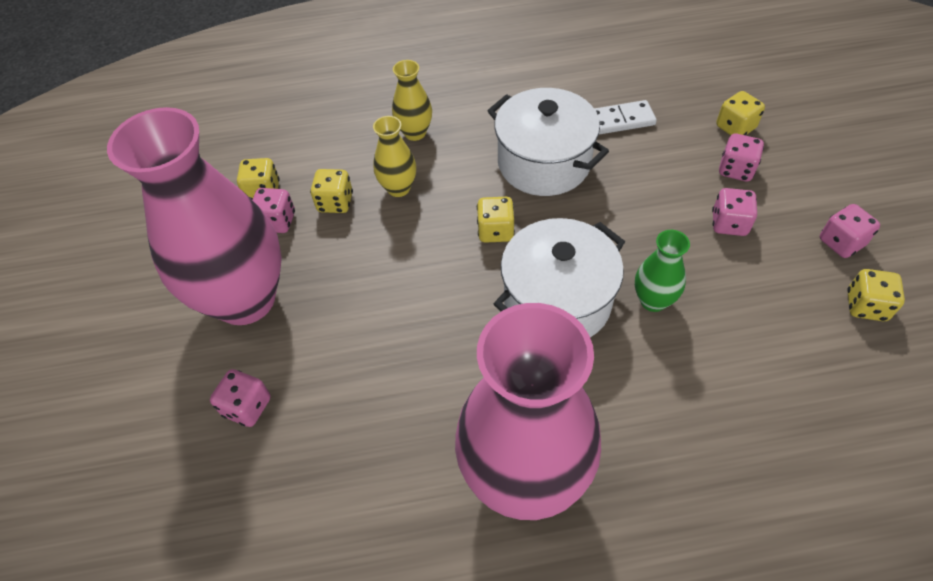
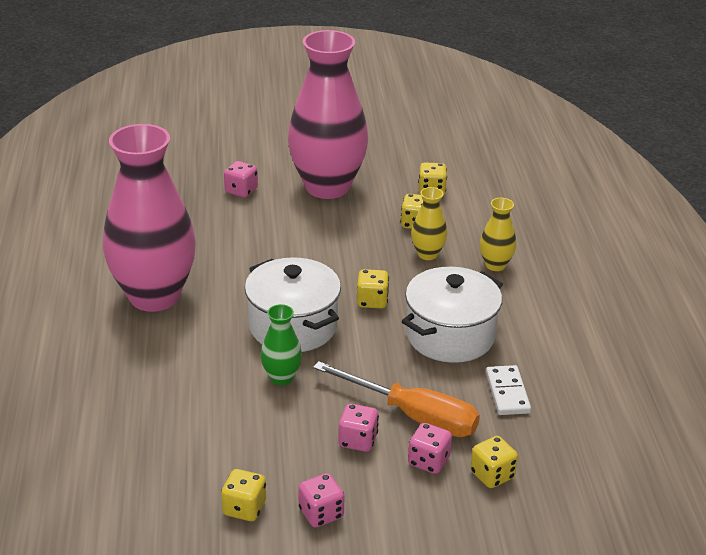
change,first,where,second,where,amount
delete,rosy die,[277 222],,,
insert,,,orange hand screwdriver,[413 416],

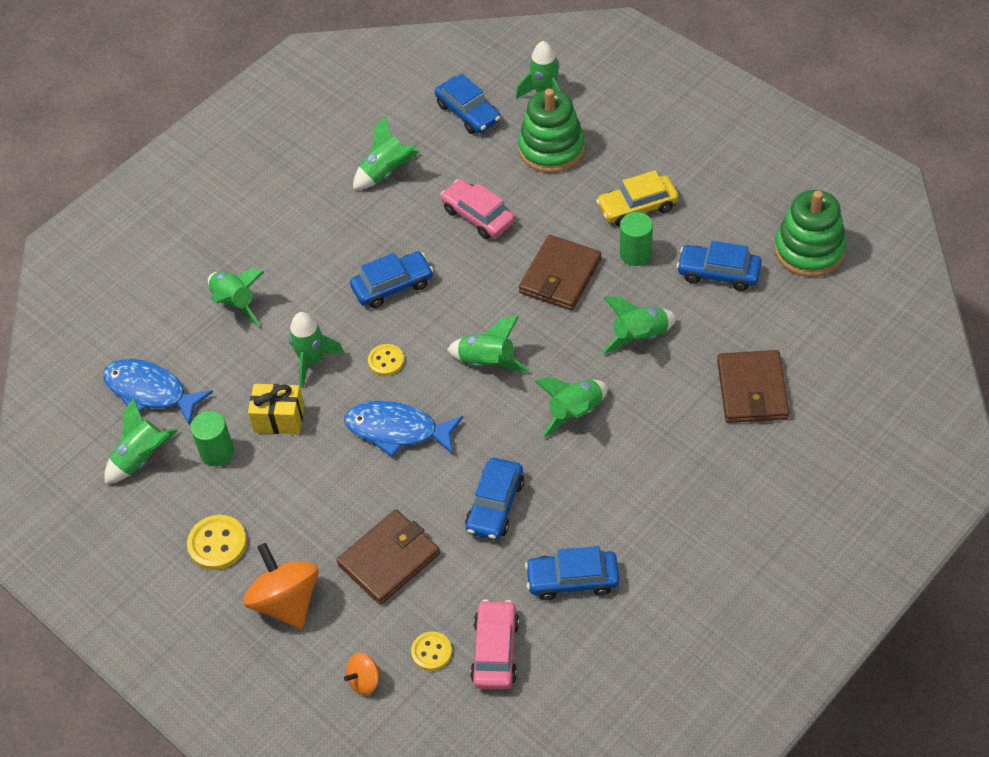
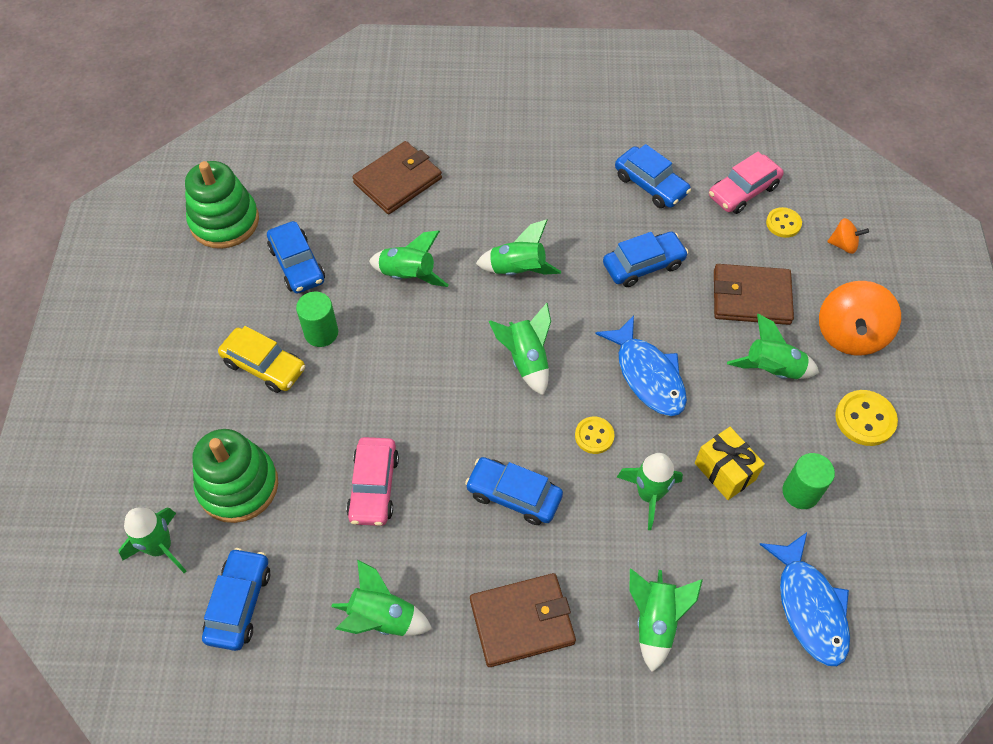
change,first,where,second,where,amount
move,leaf-green rocket,[142 458],,[771 370],
move,dark brown billfold,[560 276],,[522 621],

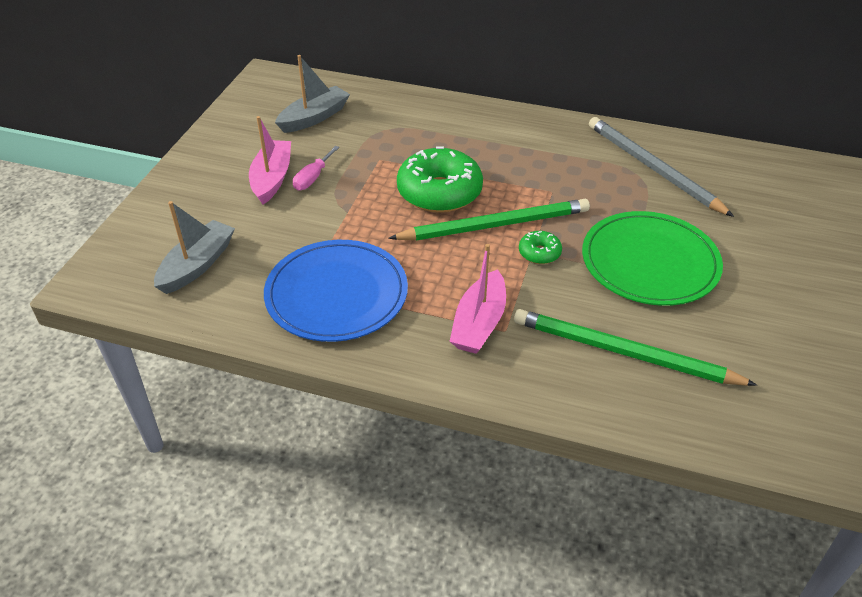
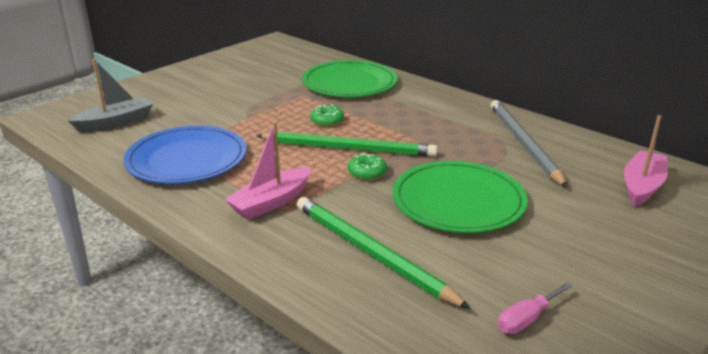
change,first,where,second,where,amount
move,rosy toy boat,[272 178],,[642 186],
delete,gray toy boat,[314 117],,,
move,rosy hand screwdriver,[313 178],,[527 319],
resize,leaf-green glazed donut,[439 192],,[327 121],x0.46
insert,,,leaf-green dinner plate,[349 83],

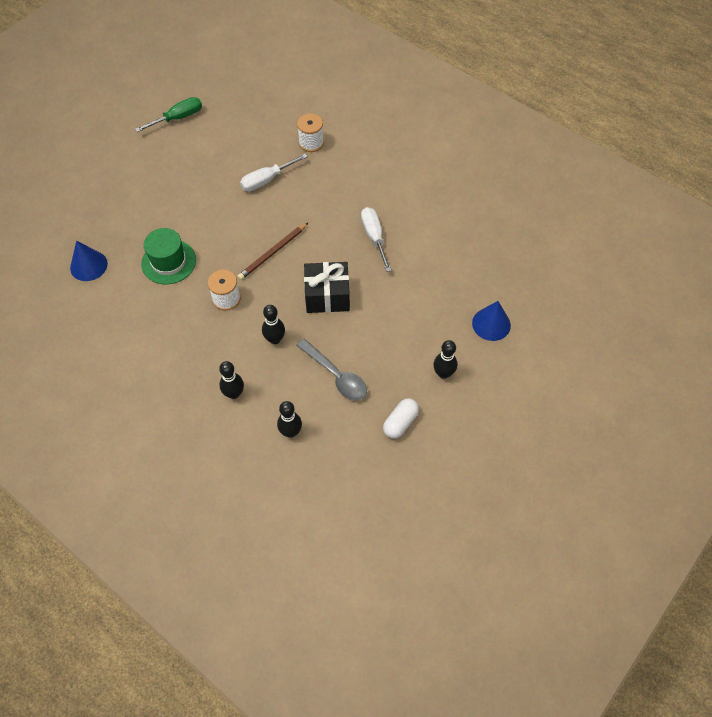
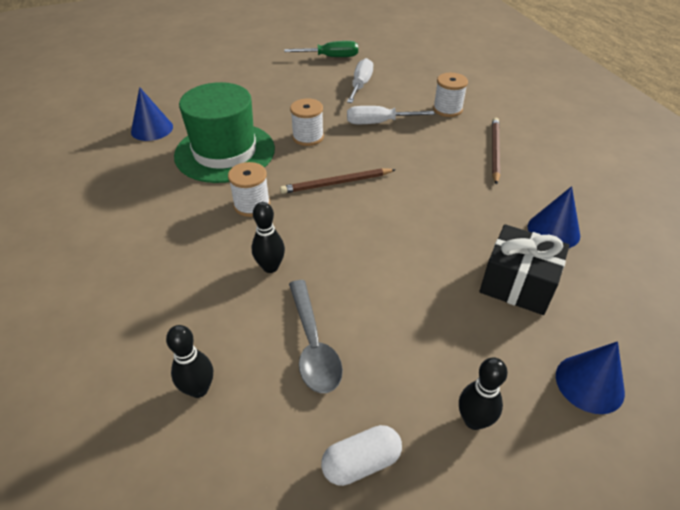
change,first,where,second,where,amount
resize,leaf-green hat,[168 262],,[225 152],x1.55
delete,black bowling pin,[234 393],,,
move,black gift,[327 296],,[517 284],
move,pure white hand screwdriver,[374 237],,[360 85],
insert,,,pure white bobbin,[308 137],
insert,,,dark brown lead pencil,[494 151],
insert,,,cobalt cone,[553 231],

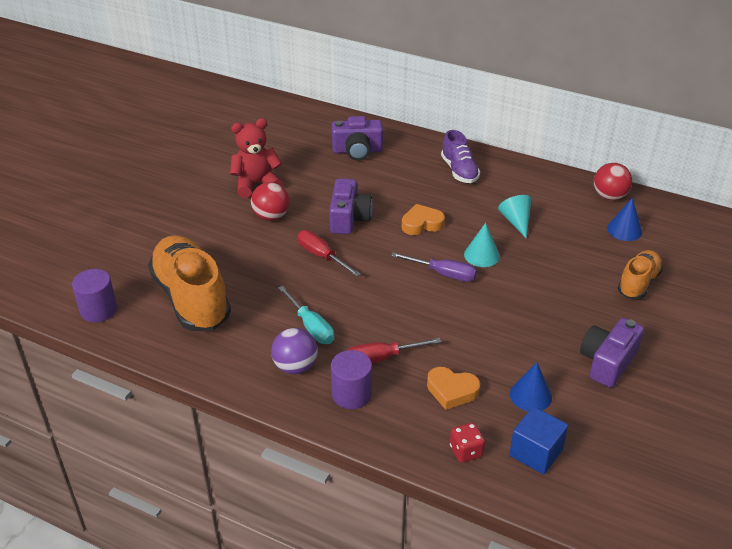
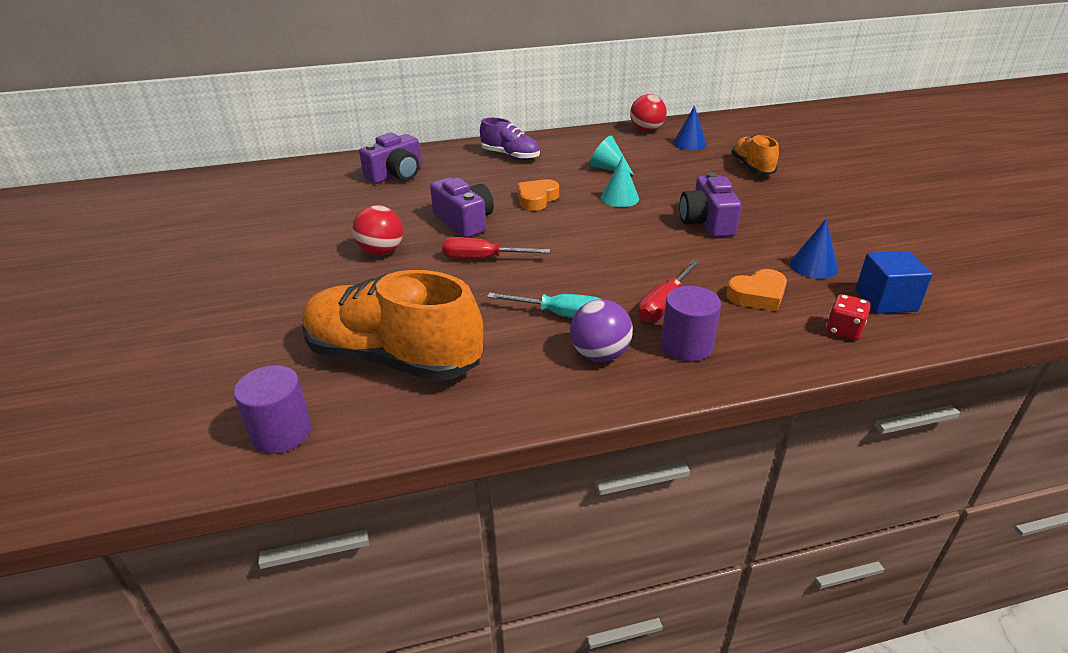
change,first,where,second,where,amount
delete,crimson stuffed bear,[256 184],,,
delete,violet hand screwdriver,[443 274],,,
move,violet camera,[607 362],,[707 222],

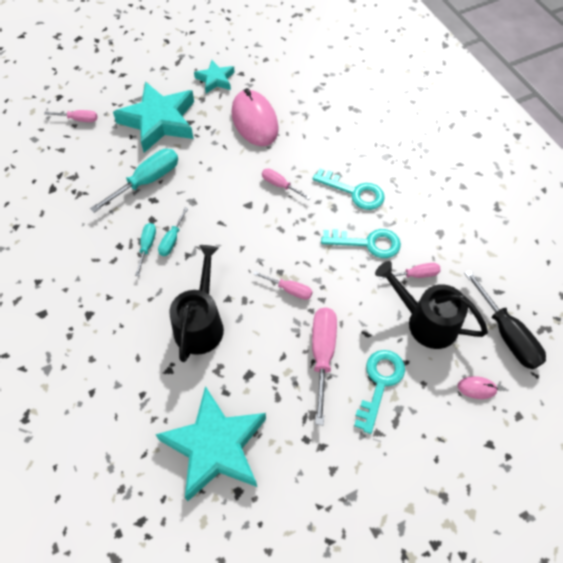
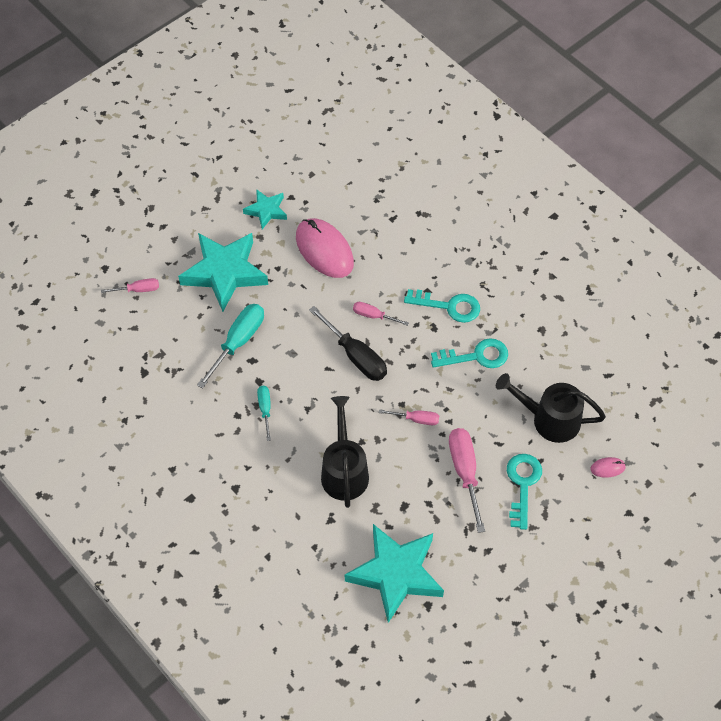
change,first,where,second,where,amount
delete,teal hand screwdriver,[172 240],,,
delete,rosy hand screwdriver,[415 275],,,
move,black hand screwdriver,[506 334],,[355 356],

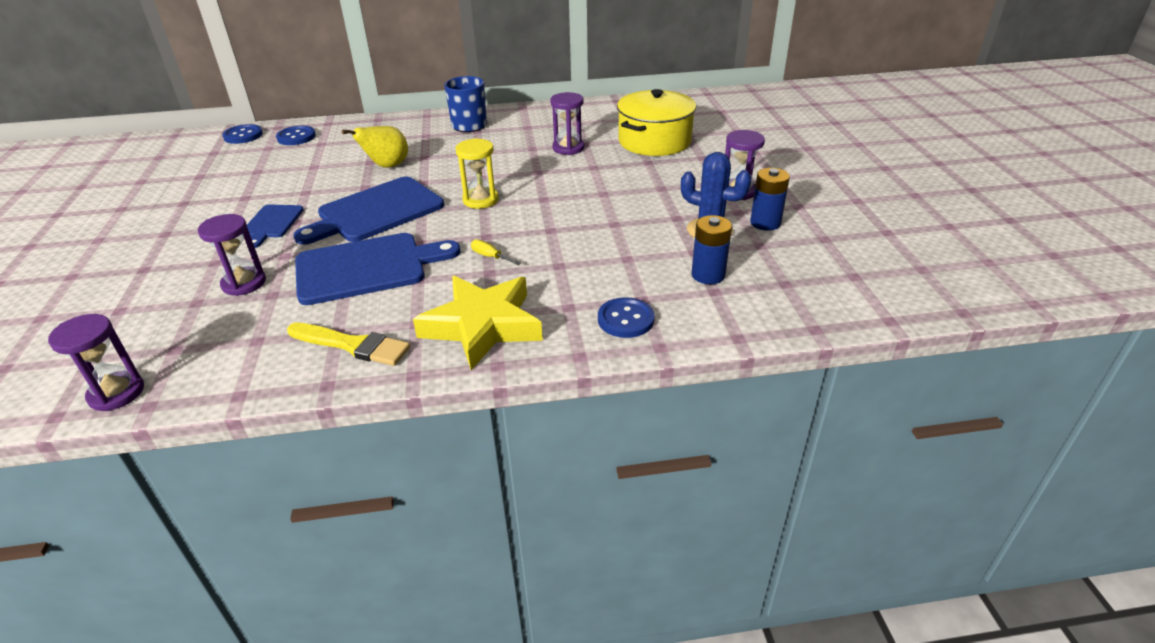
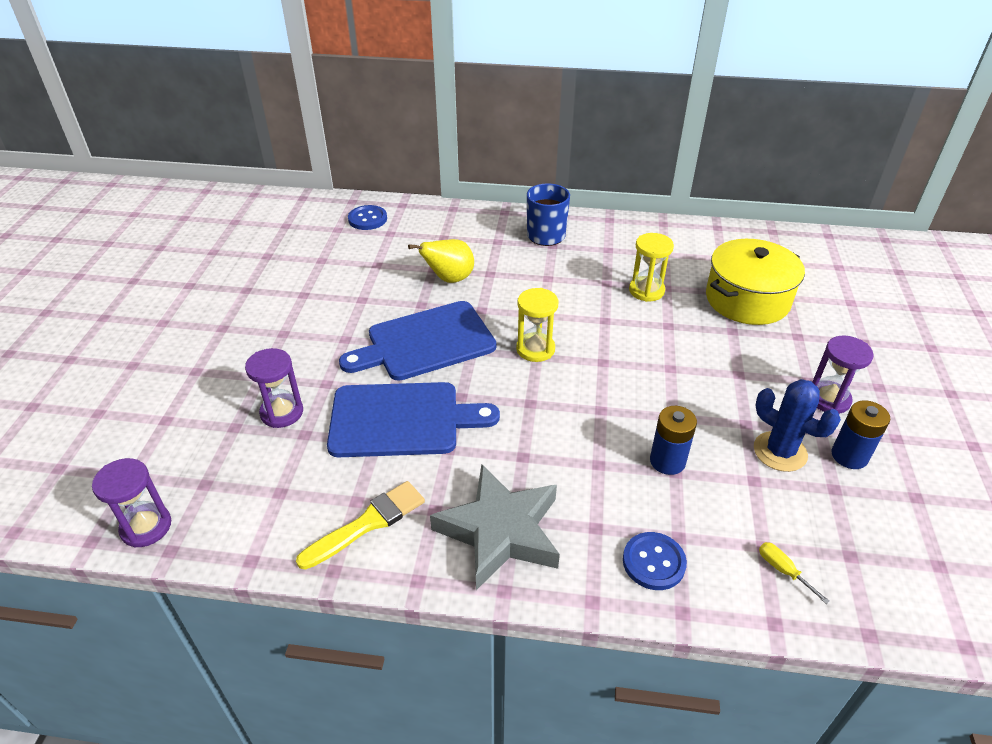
change,first,where,second,where,amount
delete,cobalt button,[243 135],,,
delete,cobalt bread board,[272 223],,,
rotate,bright yellow paint brush,[353 345],,[367 523],75 degrees counterclockwise
recolor,bright yellow star,[482 326],gray star,[500 531],
move,bright yellow hand screwdriver,[490 256],,[783 570],
recolor,violet hourglass,[568 148],bright yellow hourglass,[646 291],
move,cobalt power cell,[708 275],,[667 461],

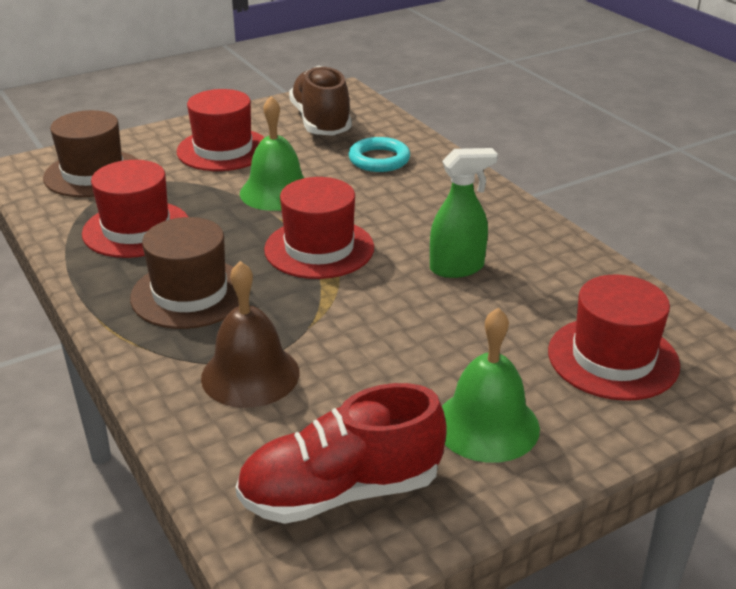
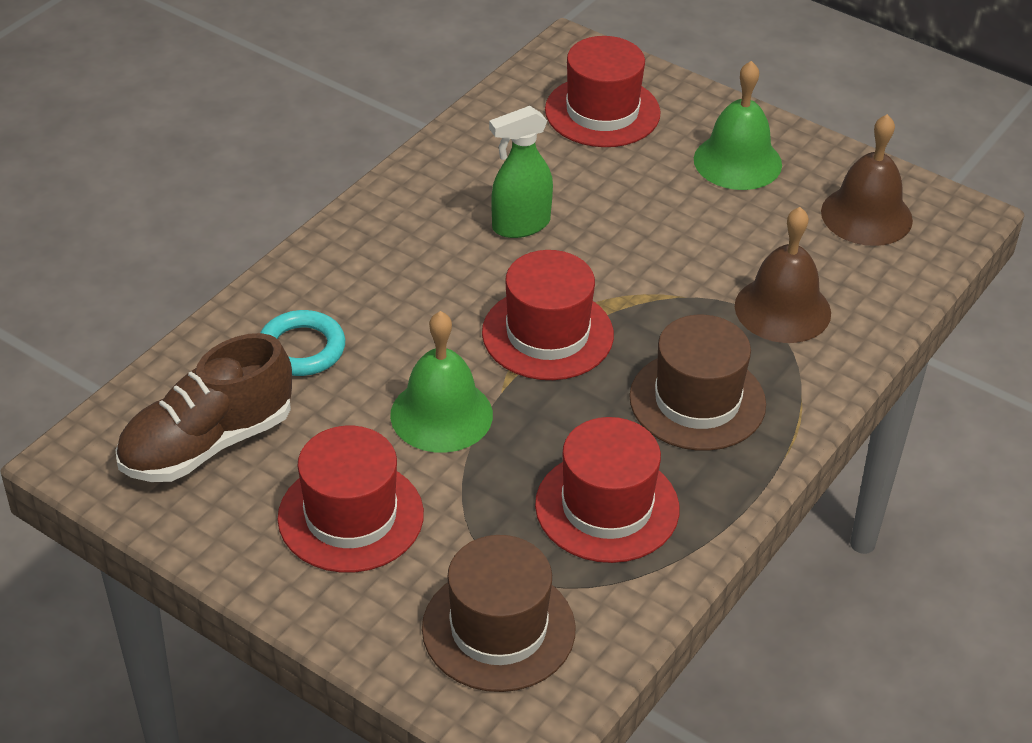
change,first,where,second,where,amount
replace,crimson shoe,[341 491],dark brown bell,[866 215],
rotate,leaf-green spray cleaner,[457 268],,[520 225],75 degrees counterclockwise

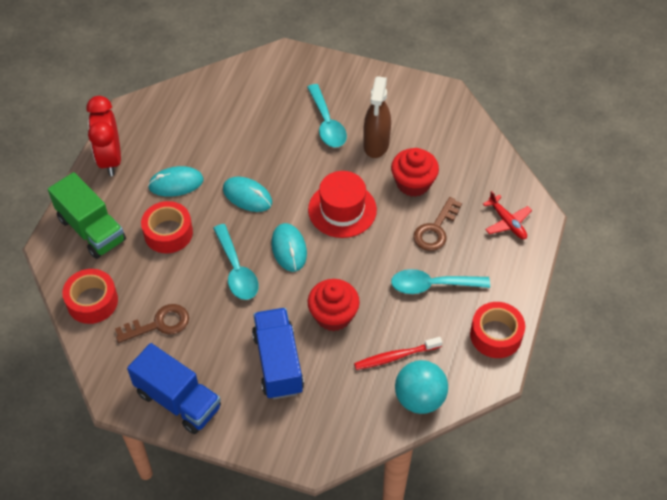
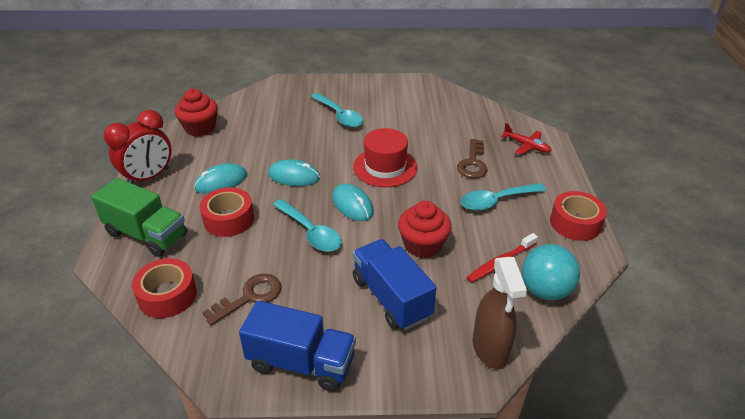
change,first,where,second,where,amount
rotate,crimson bedside clock,[110 159],,[148 177],105 degrees counterclockwise
move,dark brown spray cleaner,[376 144],,[490 349],
move,crimson cupcake,[413 183],,[200 128],

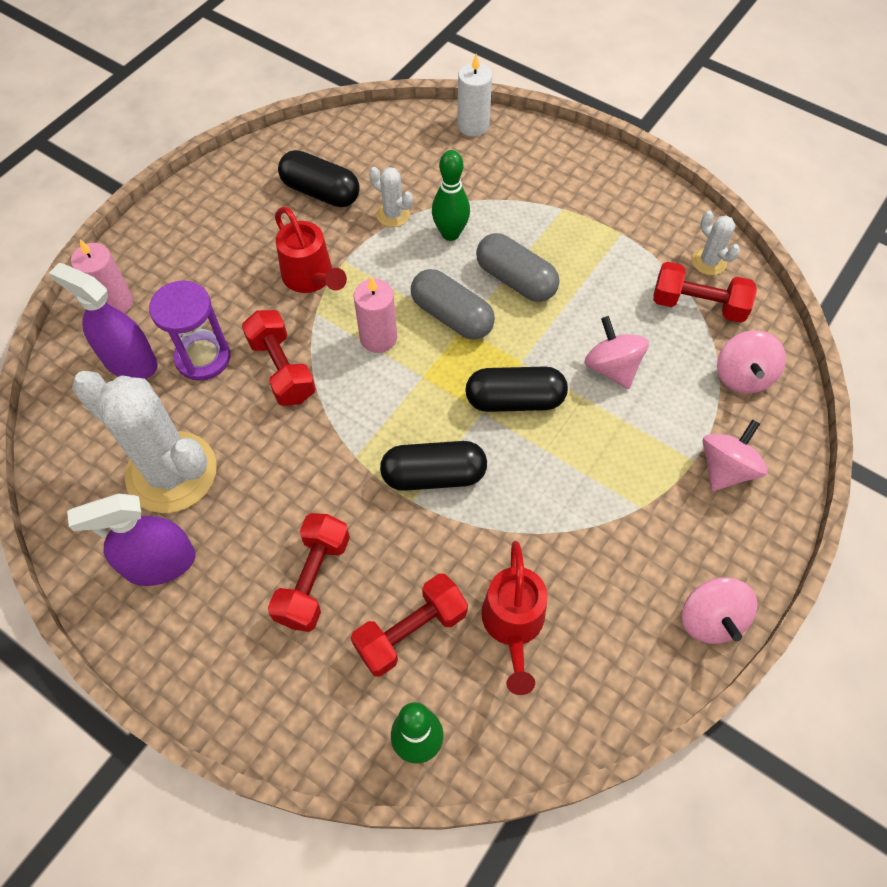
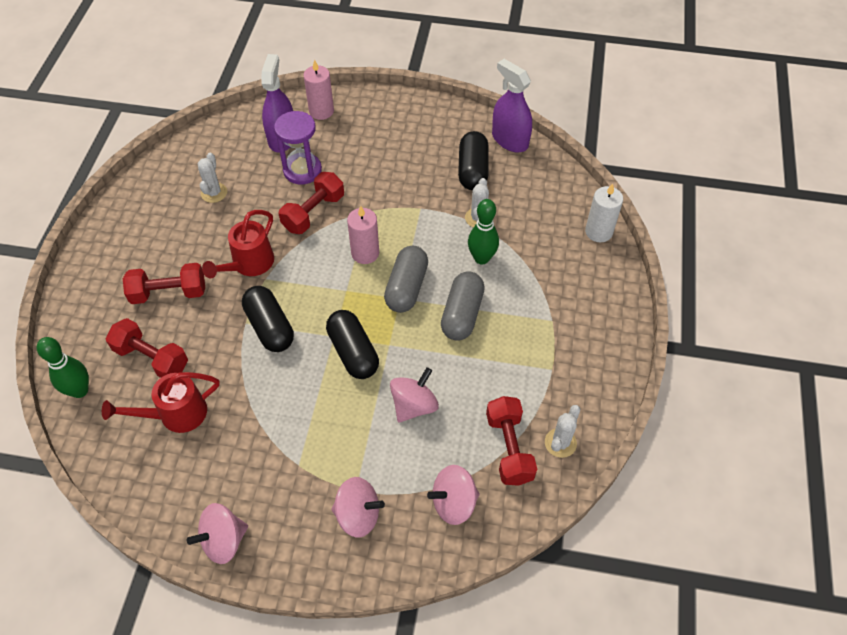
change,first,where,second,where,amount
move,violet spray cleaner,[160 563],,[510 140],
resize,pure white prickly plant,[171 472],,[214 193],x0.44
move,crimson watering can,[311 278],,[249 264],

